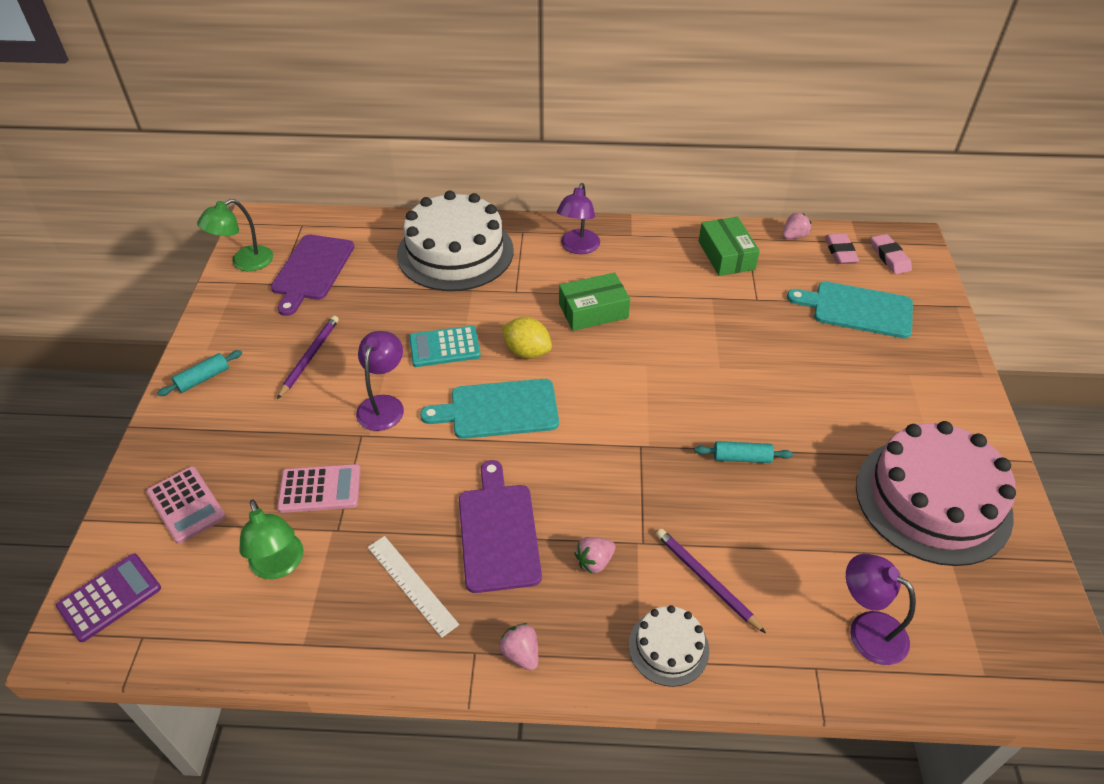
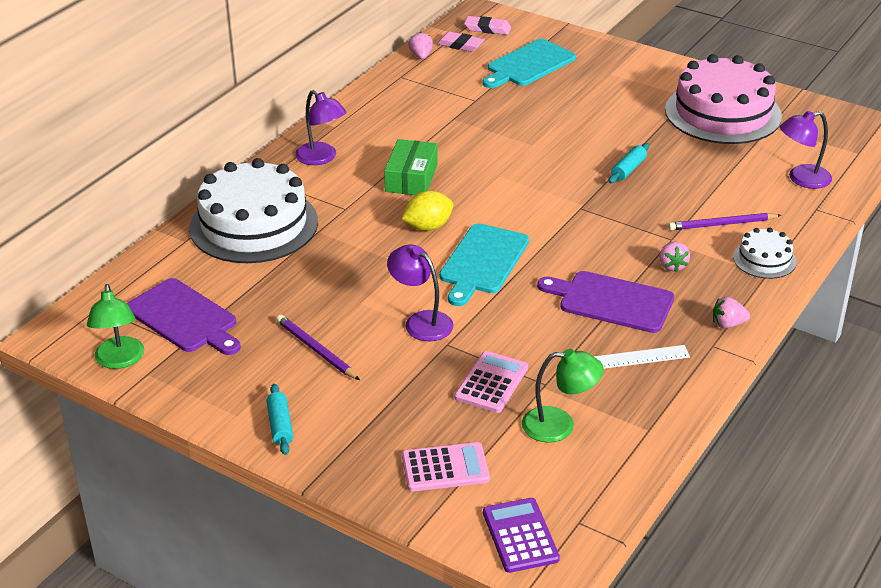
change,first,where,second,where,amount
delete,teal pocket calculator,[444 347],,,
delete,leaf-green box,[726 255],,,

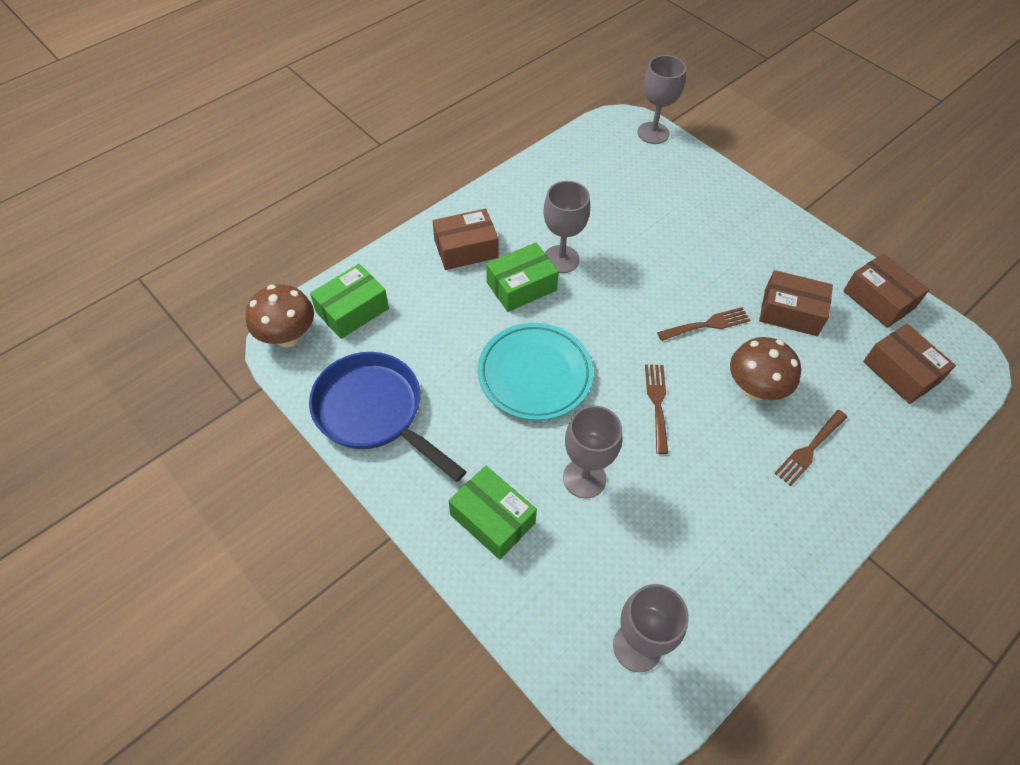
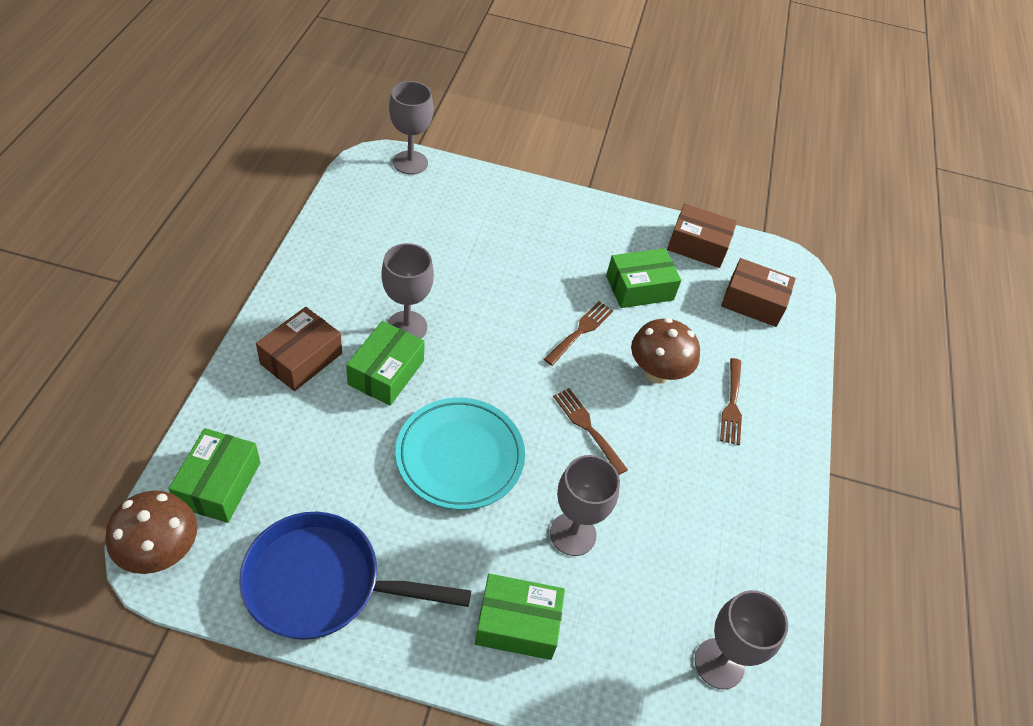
change,first,where,second,where,amount
recolor,dark brown box,[790 312],leaf-green box,[639 288],

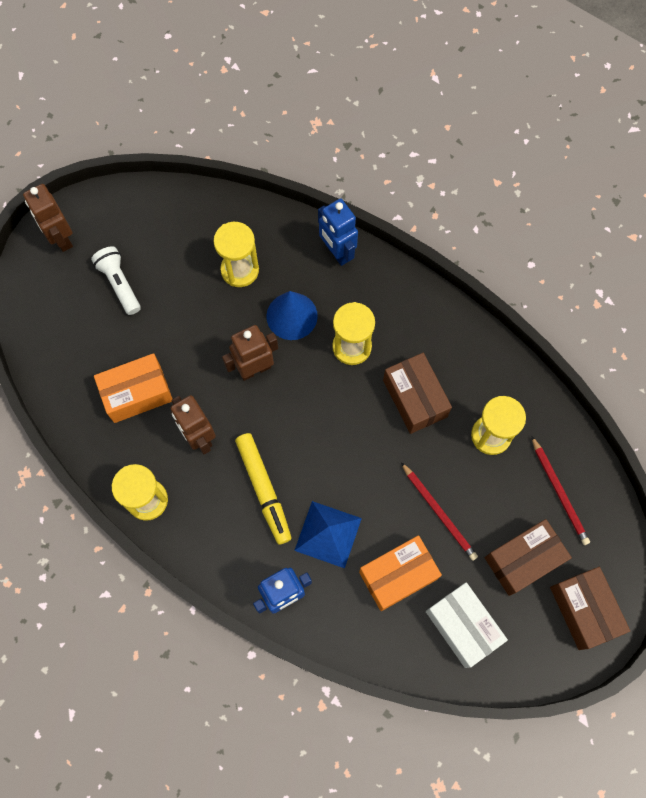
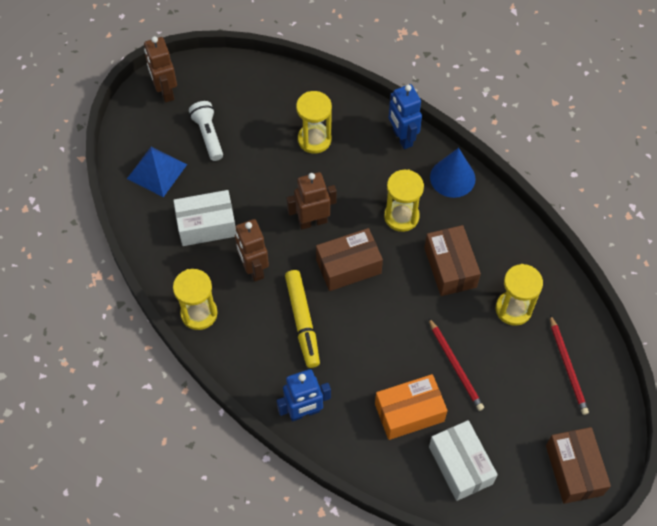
change,first,where,second,where,amount
recolor,orange box,[137 393],pure white box,[206 225],
move,cobalt cone,[292 316],,[452 178],
move,cobalt solid pyramid,[328 534],,[157 171],
move,dark brown box,[523 560],,[348 266],

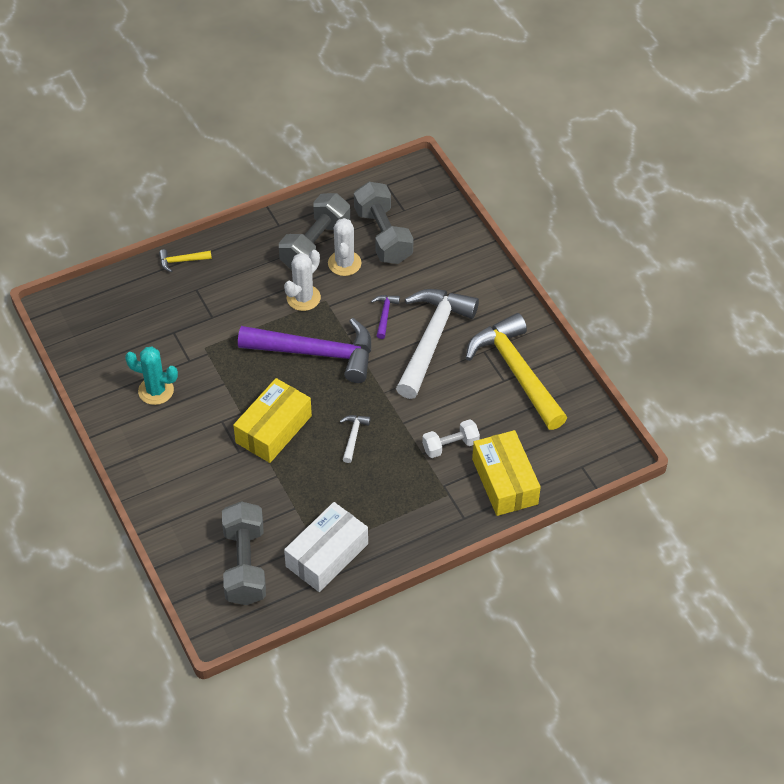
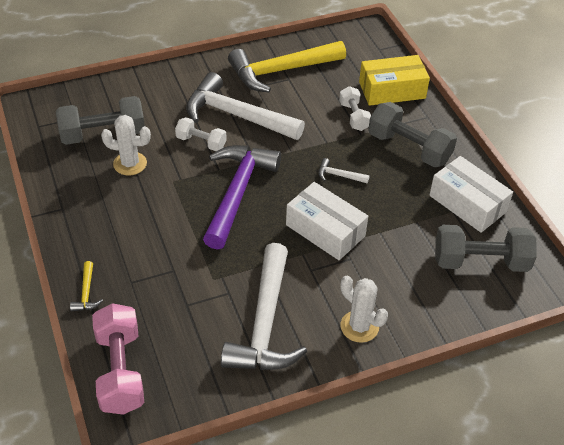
change,first,where,second,where,amount
replace,teal prickly plant,[156 391],pure white carpenter's hammer,[265 323],
recolor,bright yellow box,[273 429],pure white box,[325 230],
move,gray hand weight,[315 245],,[409 148],
move,pure white prickly plant,[303 298],,[359 326],
replace,violet carpenter's hammer,[385 315],pure white hand weight,[201 142],
insert,,,rosy hand weight,[120 371],

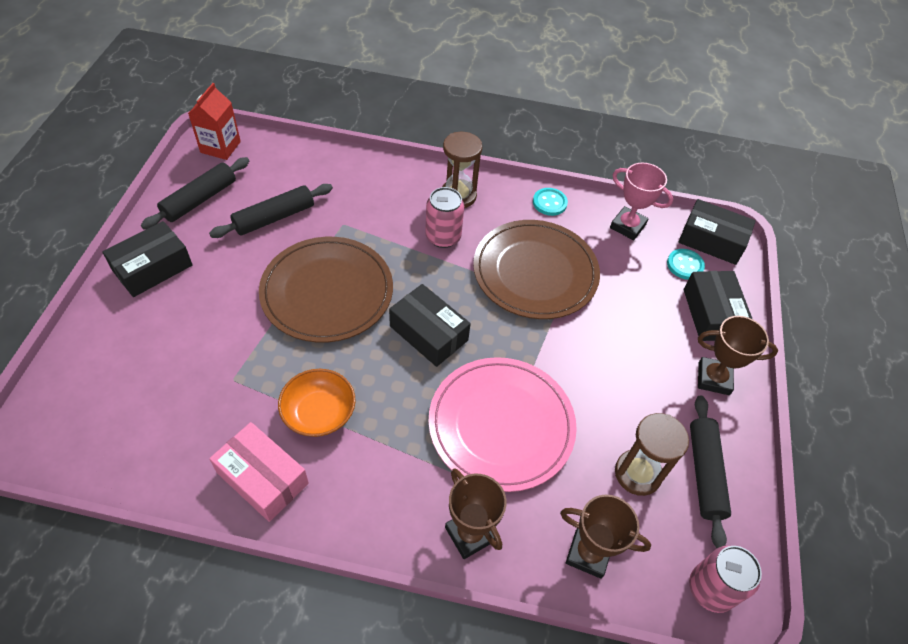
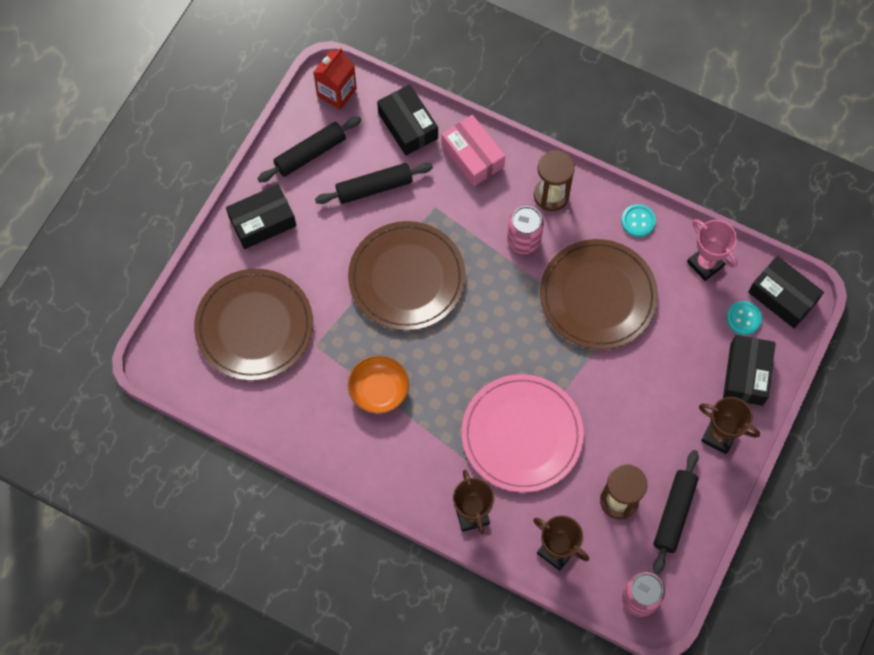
change,first,where,second,where,amount
move,rosy box,[262 478],,[472 156],
move,black box,[428 333],,[408 126],
insert,,,dark brown dinner plate,[254 326],

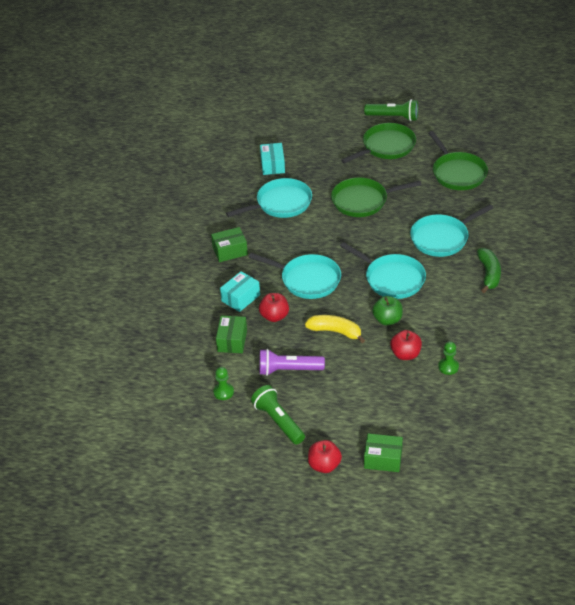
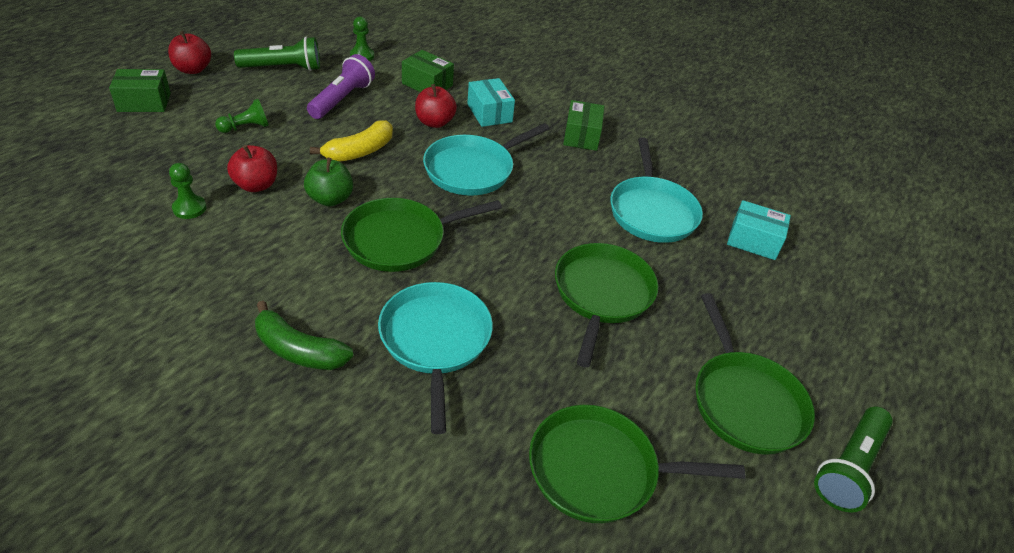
change,first,where,second,where,amount
recolor,teal pan,[392 279],leaf-green pan,[399 240],
rotate,leaf-green box,[383 459],,[144 102],45 degrees clockwise
insert,,,leaf-green game pawn,[246 127],

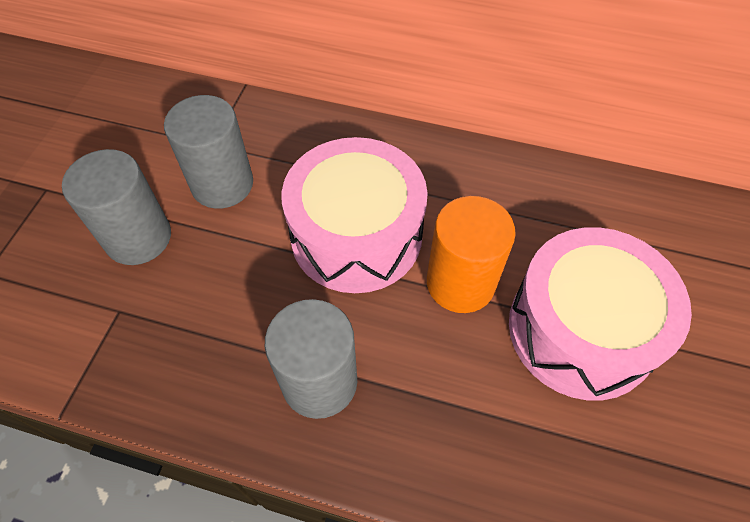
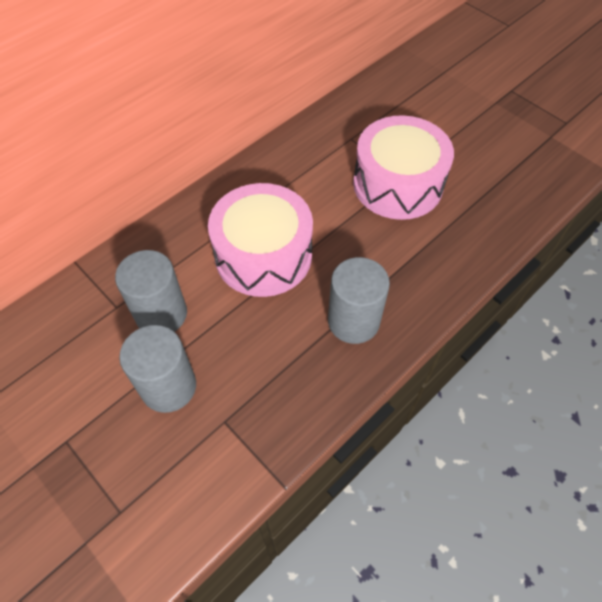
change,first,where,second,where,amount
delete,orange cylinder shape,[460 283],,,

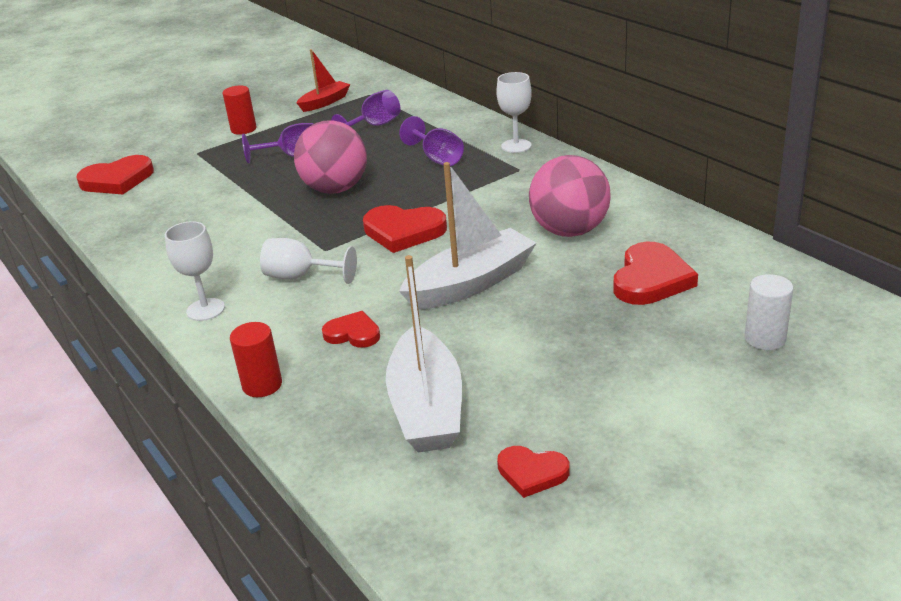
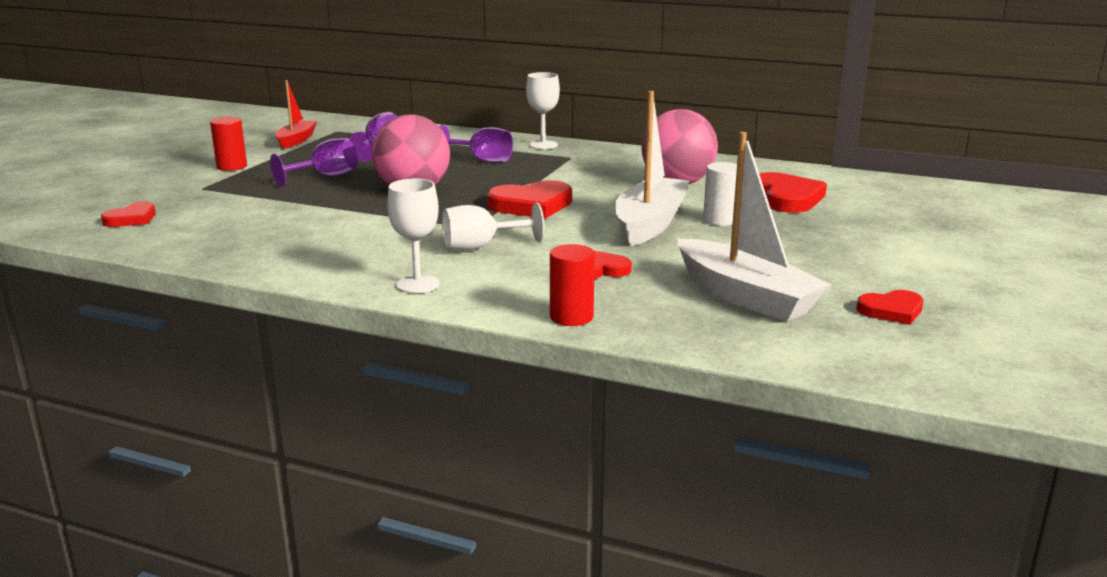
change,first,where,second,where,amount
resize,crimson heart,[117 180],,[131 219],x0.60
move,pure white cylinder shape,[765 338],,[720 220],

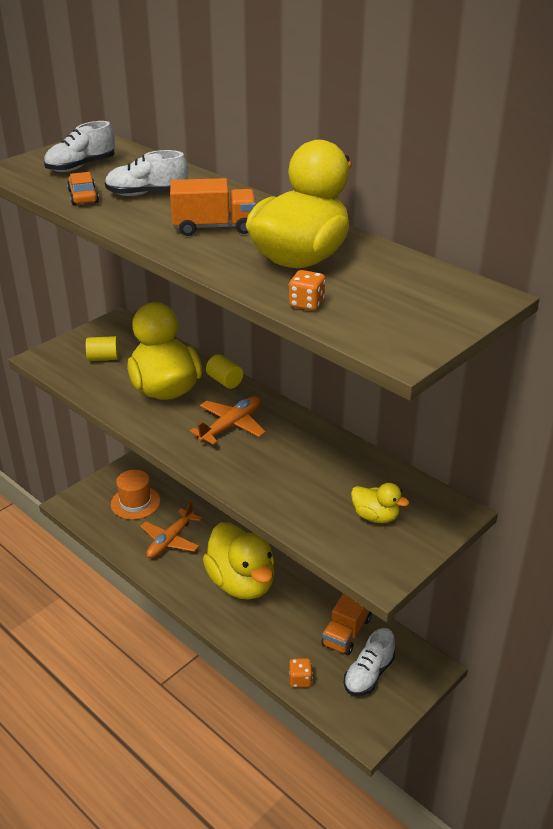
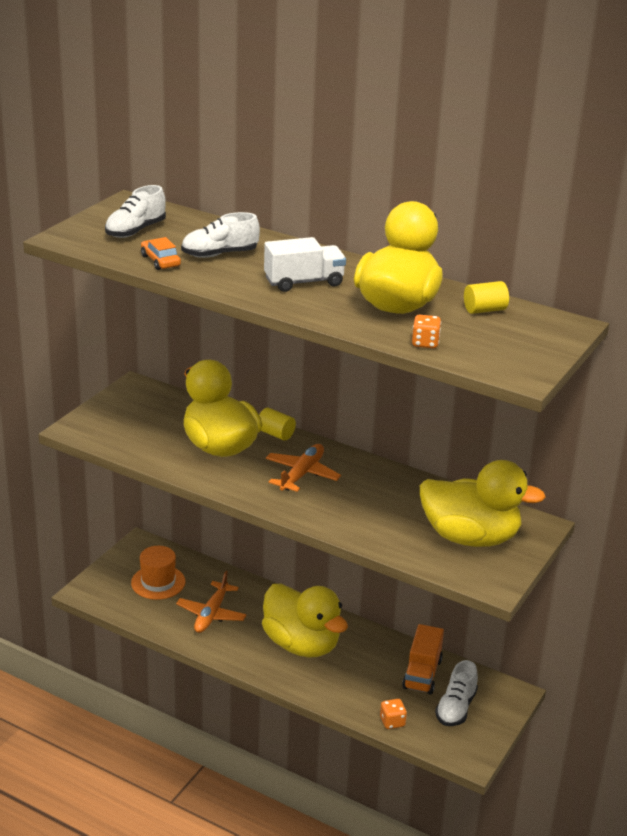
change,first,where,second,where,amount
move,bright yellow cylinder shape,[103 358],,[484 310],
recolor,orange toy truck,[214 227],pure white toy truck,[304 282],
resize,bright yellow toy duck,[375 516],,[470 537],x2.18

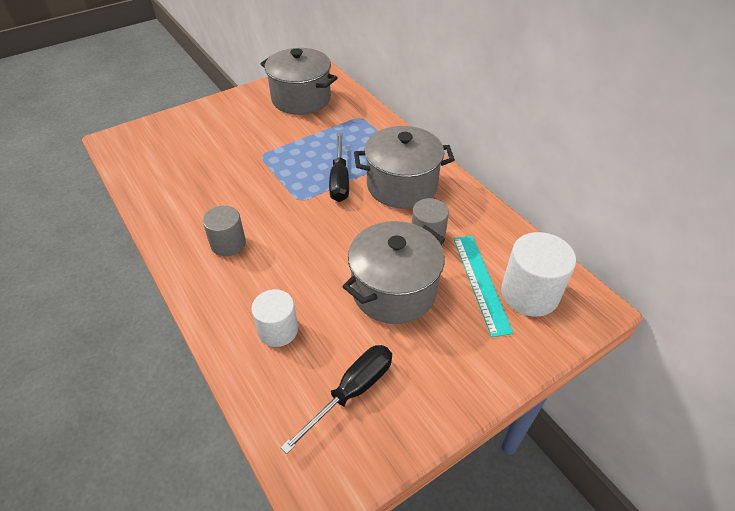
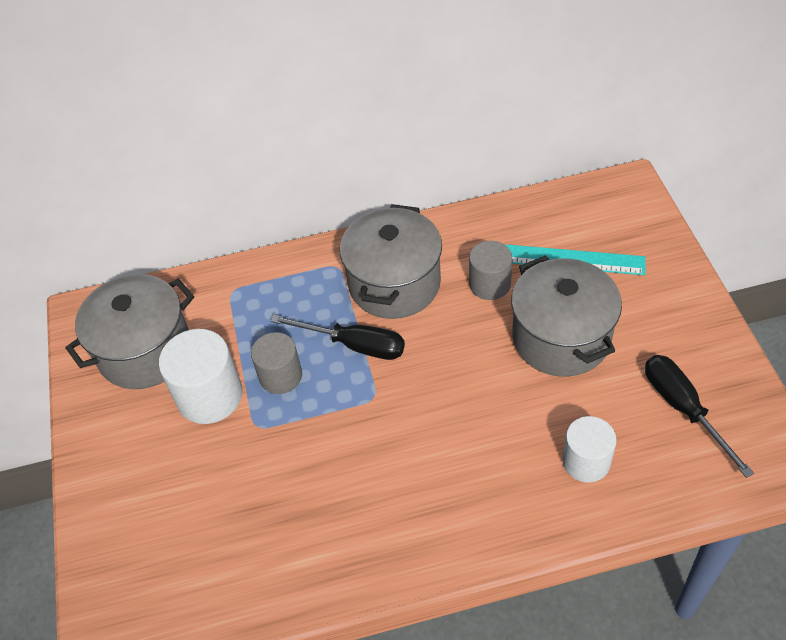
change,first,where,second,where,amount
move,gray cylinder shape,[228 243],,[280 376],
move,pure white cylinder shape,[529 293],,[209 396],

